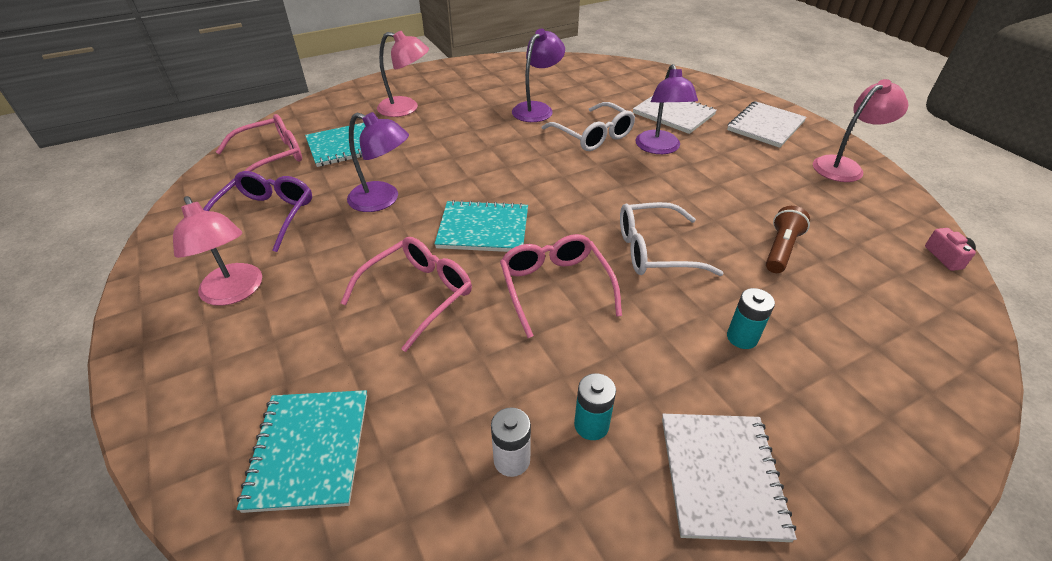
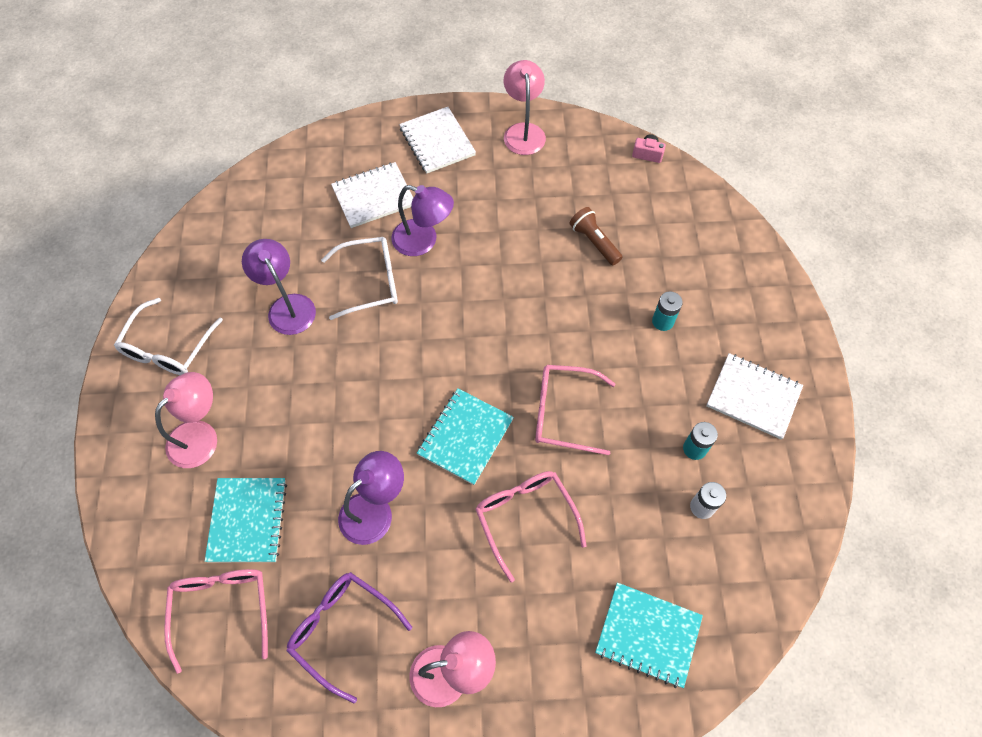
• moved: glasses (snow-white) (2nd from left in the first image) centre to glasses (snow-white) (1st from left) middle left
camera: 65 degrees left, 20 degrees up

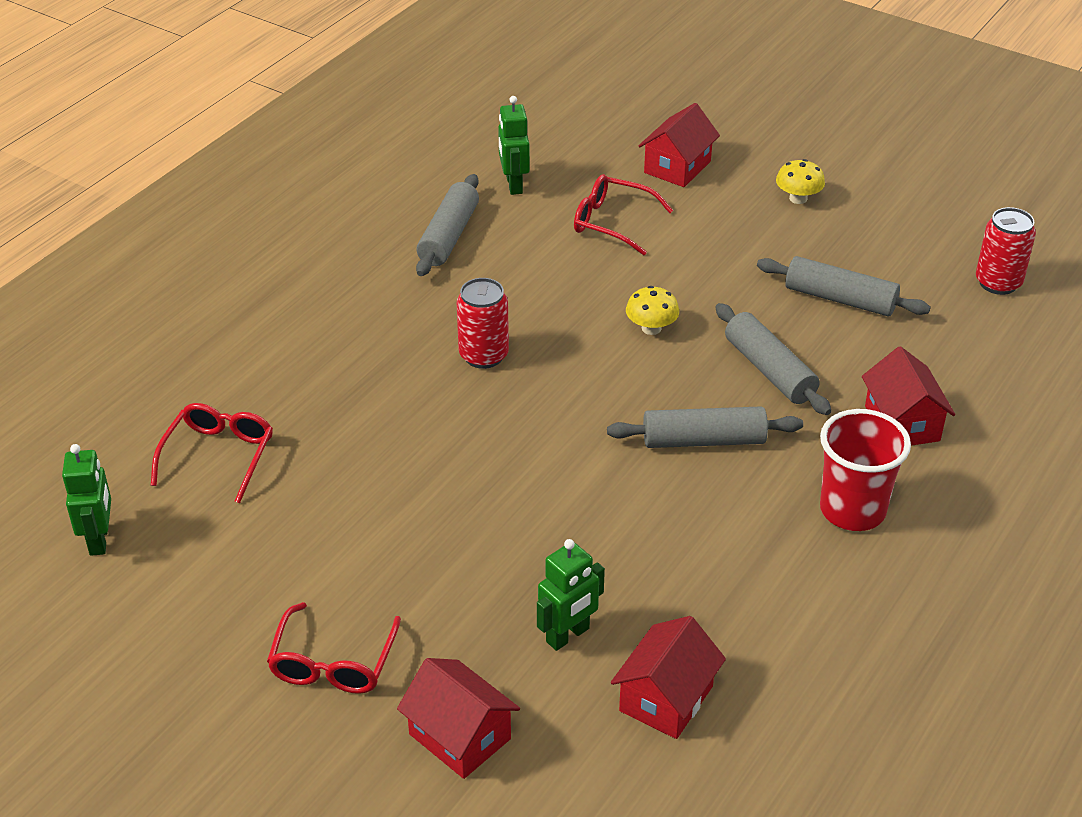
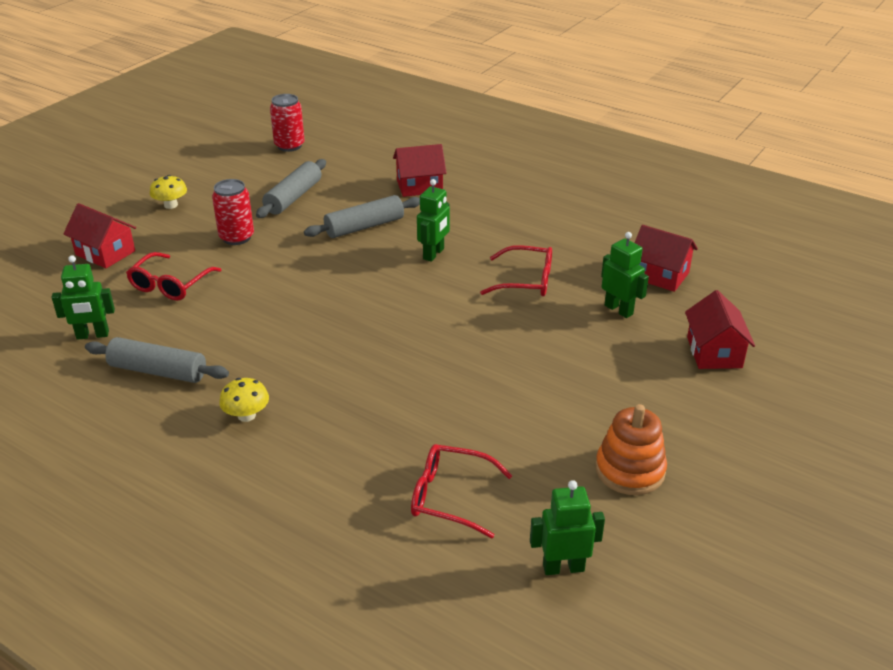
• removed: tumbler (crimson) middle right
• added: stacking rings (bright orange) bottom right
• moved: glasses (crimson) (2nd from left in the first image) bottom left to glasses (crimson) (3rd from left) centre
• moved: tin (crimson) (1st from left) centre to top left
• moved: toadstool (bright yellow) (1st from left in the first image) centre to toadstool (bright yellow) (2nd from left) middle left
• replaced: pastry roller (ash-grey) (2nd from left) centre to toy robot (leaf-green) (2nd from left) top centre
• turned: toy house (crimson) (1st from left in the first image) bottom centre = middle right 45 degrees counterclockwise
camera: 90 degrees left, 5 degrees down

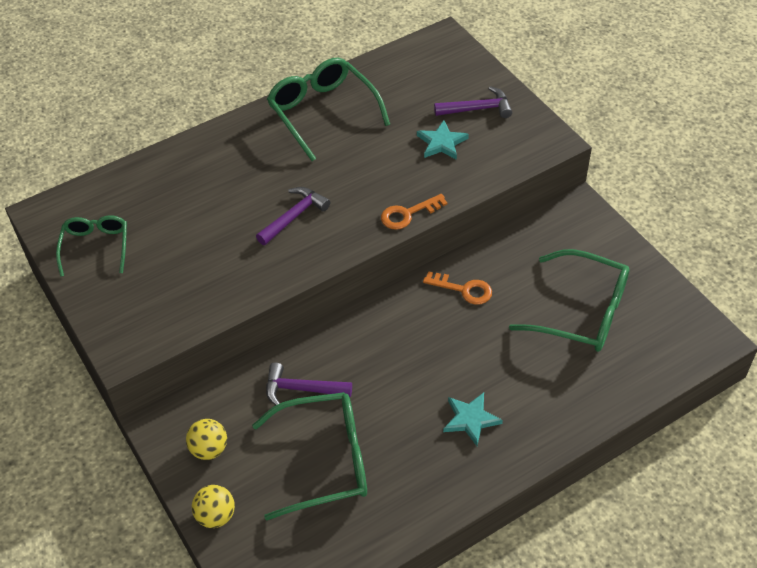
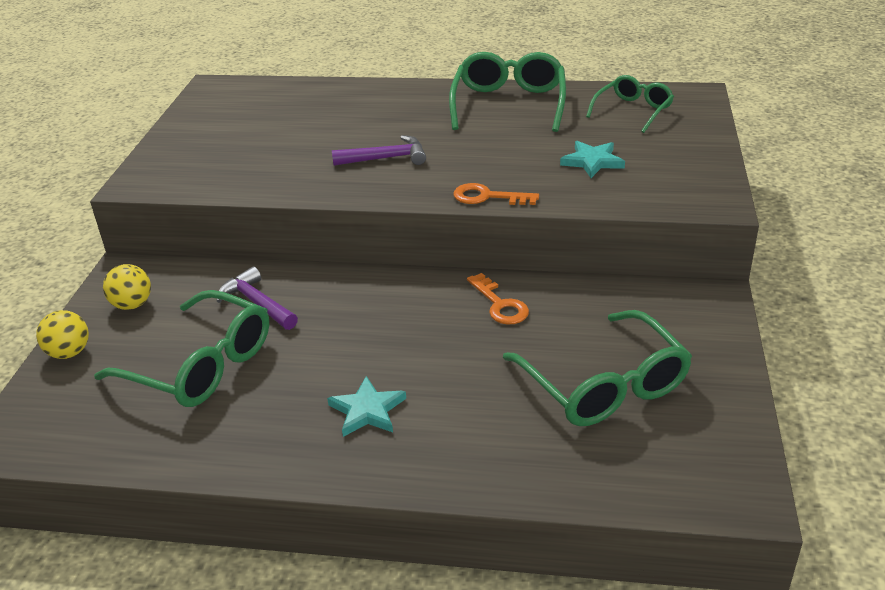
• removed: claw hammer (royal purple) (3rd from left) top centre
• moved: glasses (leaf-green) (1st from left in the first image) middle left to glasses (leaf-green) (4th from left) top right
camera: 40 degrees right, 15 degrees down

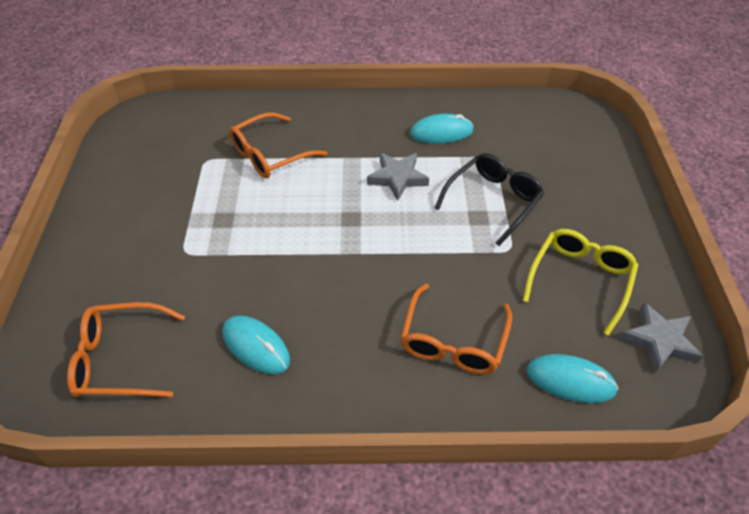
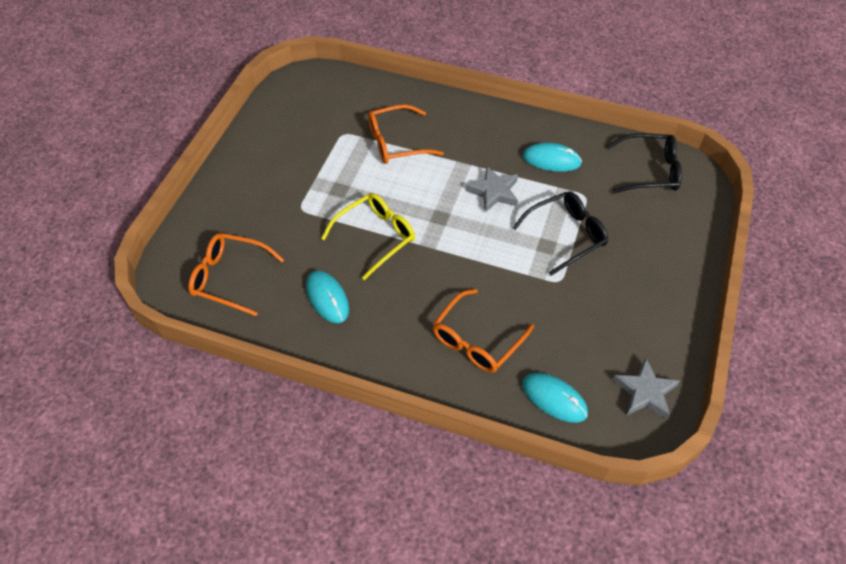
• added: glasses (ebony) (2nd from left) top right
• moved: glasses (bright yellow) middle right to centre
camera: 20 degrees right, 5 degrees up

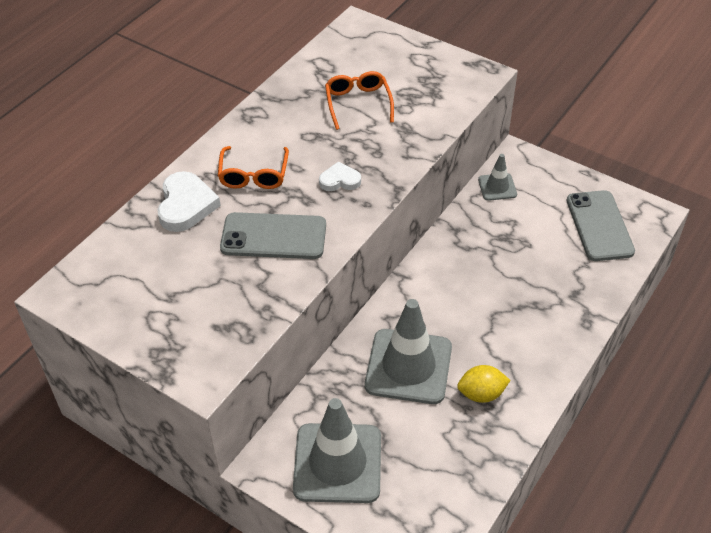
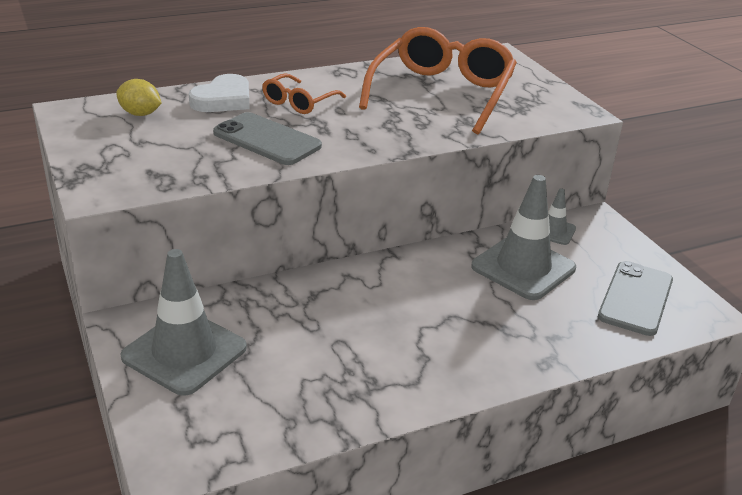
• removed: love heart (snow-white) (2nd from left) top centre
• moved: safety cone (ash-grey) (2nd from left) centre to middle right
• moved: citrus fruit (bright yellow) bottom right to top left
• resized: glasses (bright orange) (2nd from left) top centre = top centre x2.03
camera: 30 degrees right, 15 degrees down

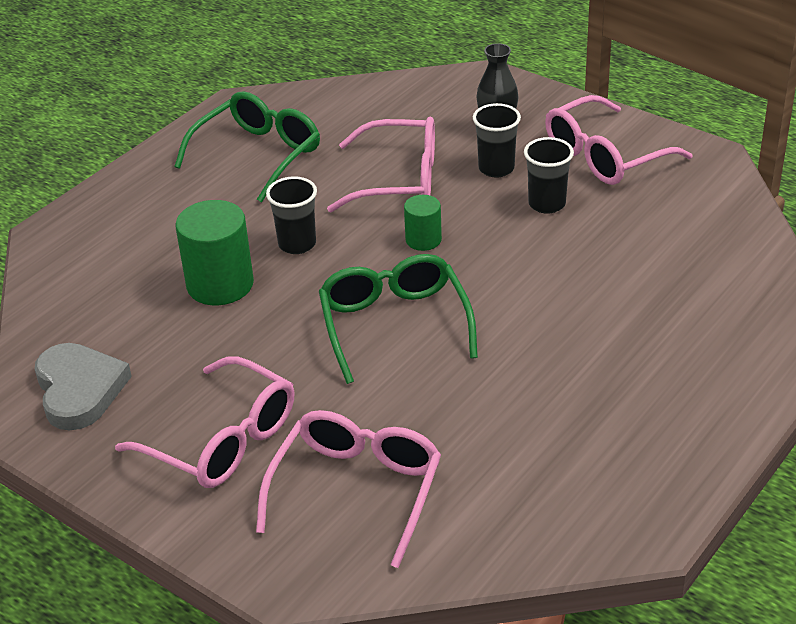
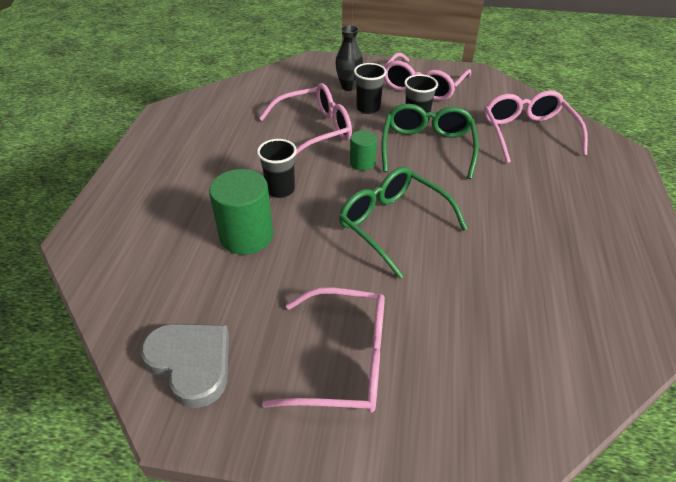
• moved: glasses (leaf-green) (1st from left in the first image) top left to glasses (leaf-green) (2nd from left) top centre
• moved: glasses (rose-pink) (2nd from left in the first image) bottom centre to glasses (rose-pink) (4th from left) top right
camera: 30 degrees left, 5 degrees up

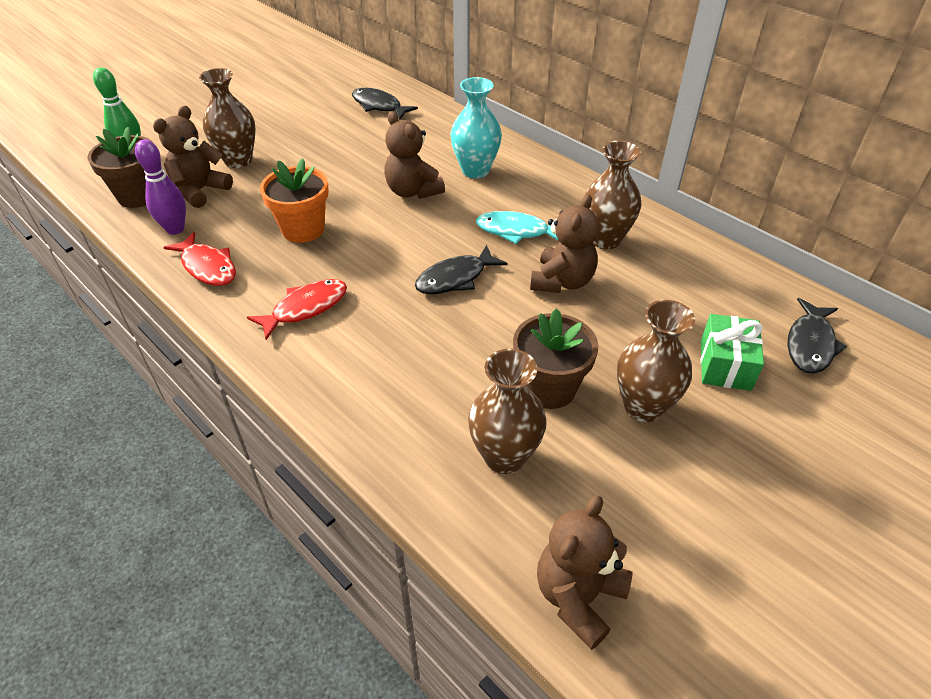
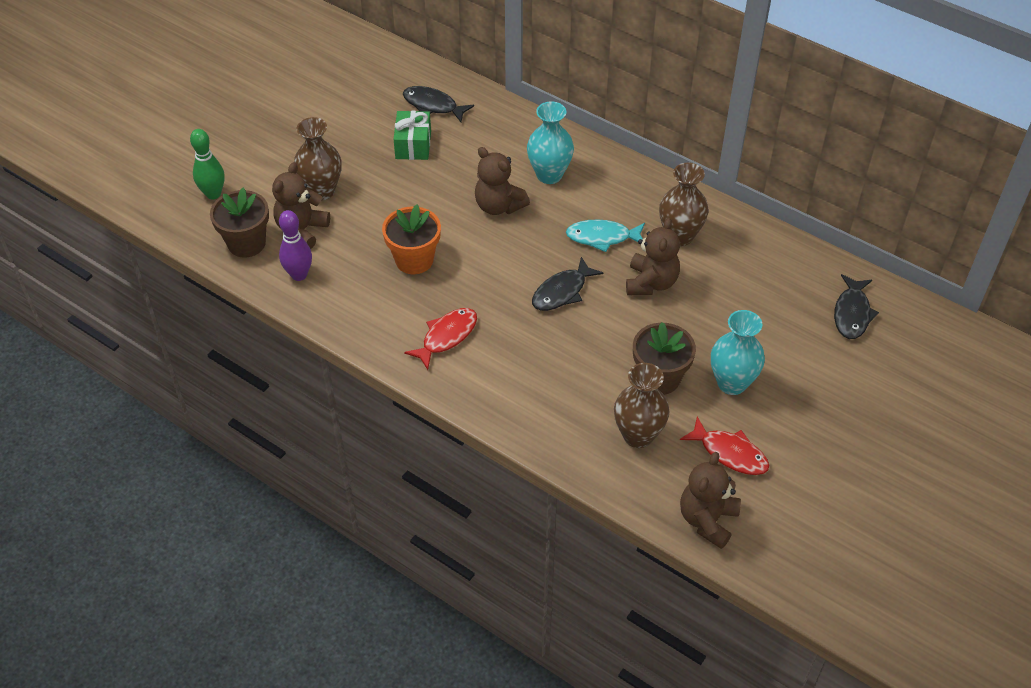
• moved: fish (crimson) (1st from left in the first image) middle left to fish (crimson) (2nd from left) middle right
• moved: wrapped gift (leaf-green) middle right to top centre
• recoloured: tall vase (russet) (4th from left) middle right to tall vase (turquoise) (2nd from left) middle right
camera: 10 degrees left, 5 degrees up

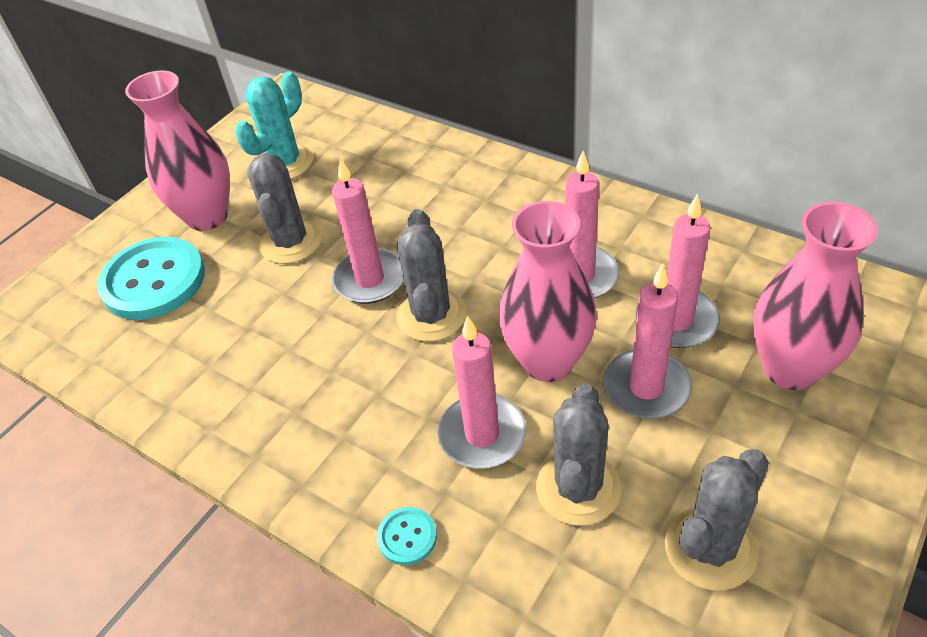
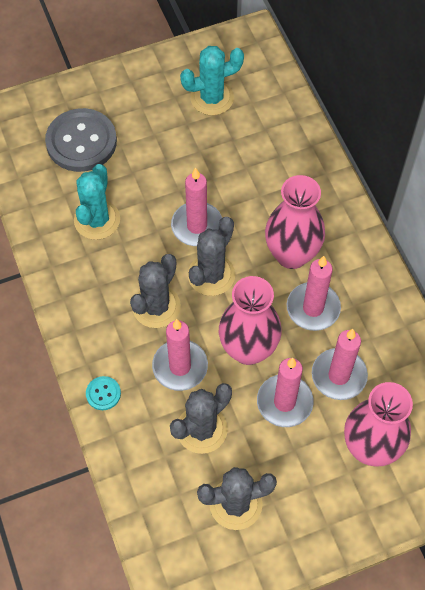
• added: cactus (turquoise) (1st from left) middle left
• moved: tall vase (rose-pink) (1st from left in the first image) top left to tall vase (rose-pink) (2nd from left) middle right
• moved: cactus (ash-grey) (1st from left) top left to centre
• recoloured: sewing button (turquoise) (1st from left) middle left to sewing button (ash-grey) top left
camera: 30 degrees right, 15 degrees up

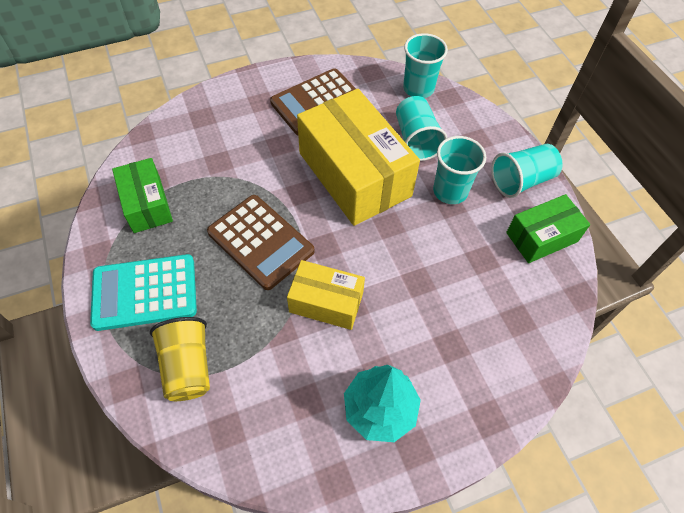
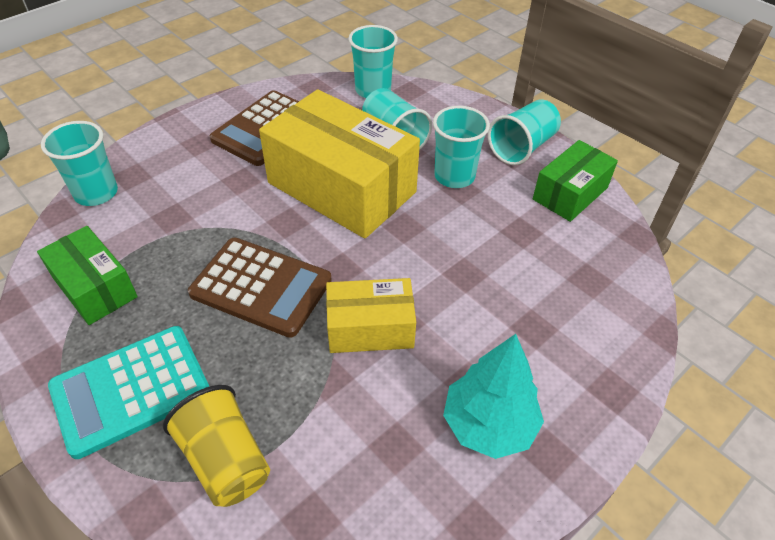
• added: tumbler (turquoise) (1st from left) top left
camera: 20 degrees left, 10 degrees down

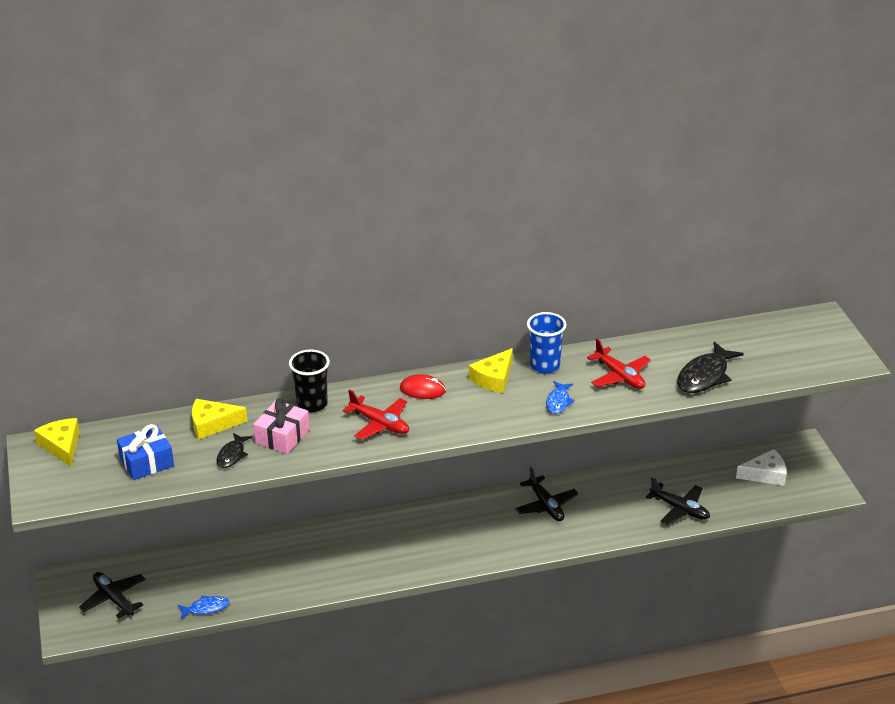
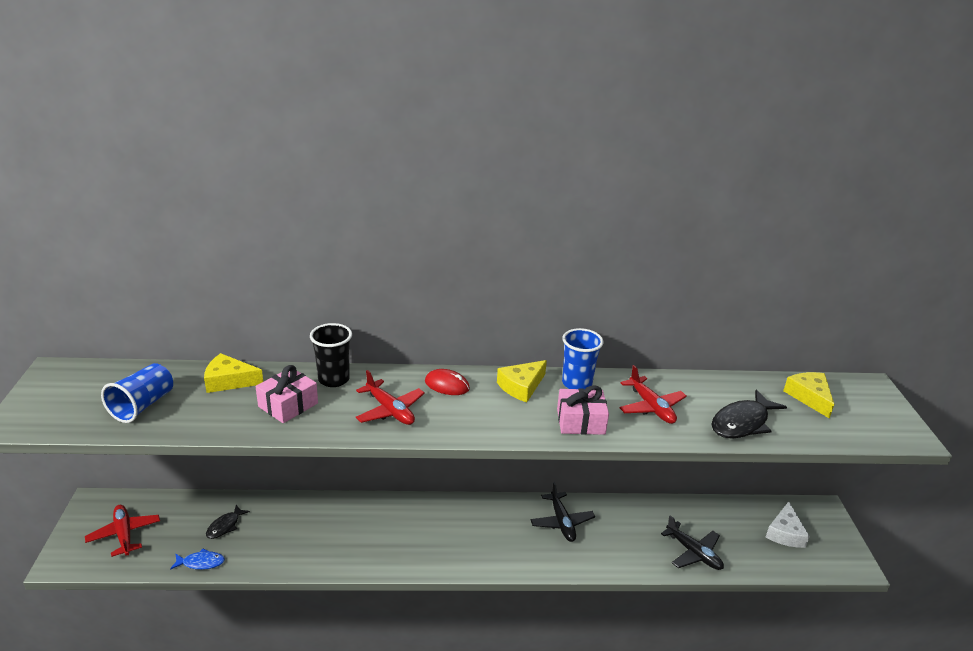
• moved: cheese wedge (bright yellow) (1st from left in the first image) middle left to cheese wedge (bright yellow) (3rd from left) middle right
• moved: fish (ebony) (1st from left) middle left to bottom left
• replaced: wrapped gift (royal blue) middle left to tumbler (royal blue) (1st from left) middle left
• replaced: fish (royal blue) (2nd from left) centre to wrapped gift (rose-pink) (2nd from left) centre
• recoloured: aeroplane (ebony) (1st from left) bottom left to aeroplane (crimson) (1st from left) bottom left
• turned: cheese wedge (snow-white) middle right = bottom right 105 degrees clockwise
camera: 10 degrees right, 5 degrees down

